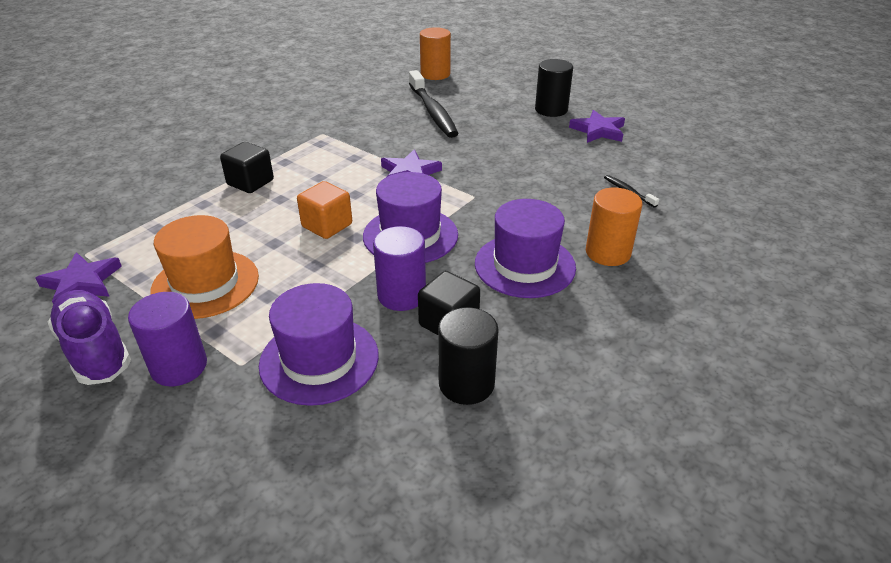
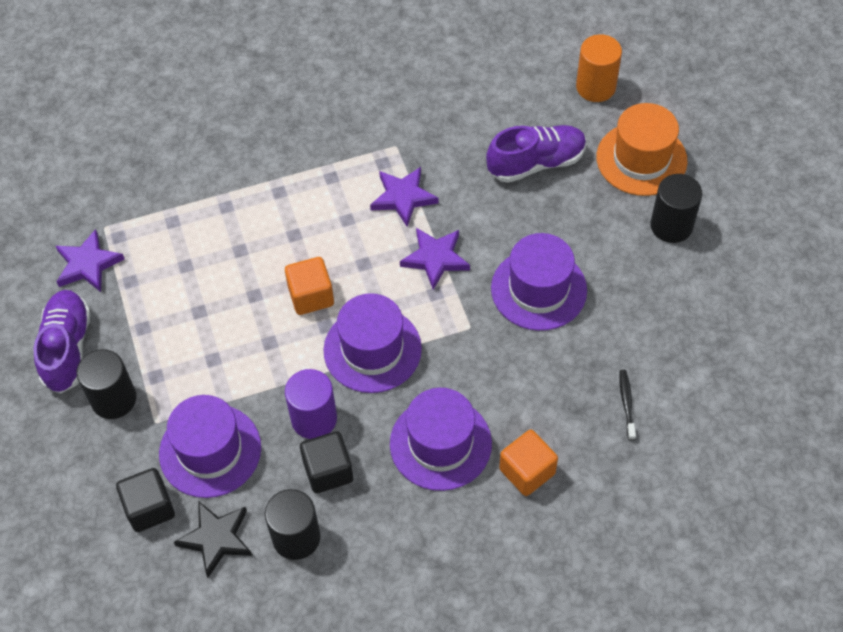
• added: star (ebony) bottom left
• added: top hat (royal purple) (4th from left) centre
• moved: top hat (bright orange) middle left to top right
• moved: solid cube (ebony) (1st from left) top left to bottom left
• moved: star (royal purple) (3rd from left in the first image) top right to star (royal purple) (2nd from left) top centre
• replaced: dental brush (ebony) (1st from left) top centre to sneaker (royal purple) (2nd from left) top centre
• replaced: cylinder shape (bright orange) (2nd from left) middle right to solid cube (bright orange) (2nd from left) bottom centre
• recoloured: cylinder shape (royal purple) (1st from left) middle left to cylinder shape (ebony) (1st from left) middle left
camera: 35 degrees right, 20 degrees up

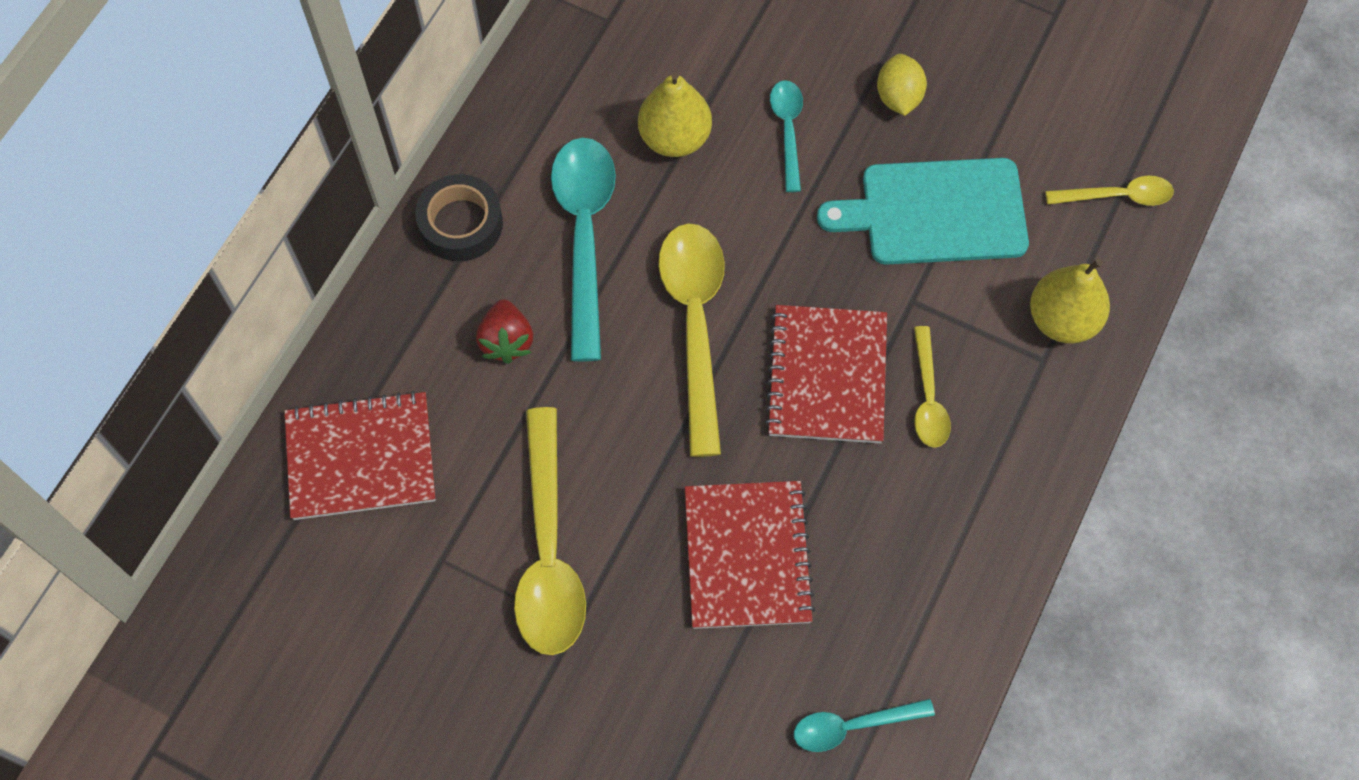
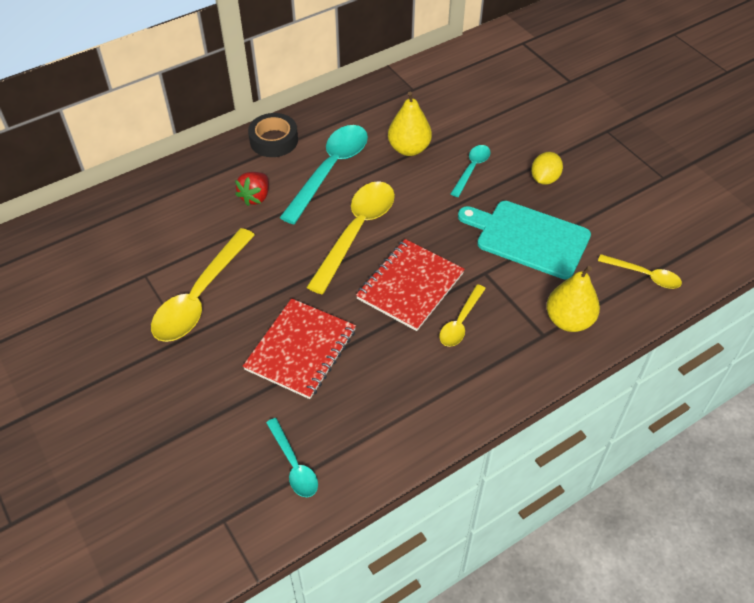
• removed: exercise book (crimson) (1st from left) middle left
• turned: spoon (turquoise) (3rd from left in the first image) bottom centre = bottom centre 135 degrees counterclockwise
camera: 30 degrees right, 15 degrees down

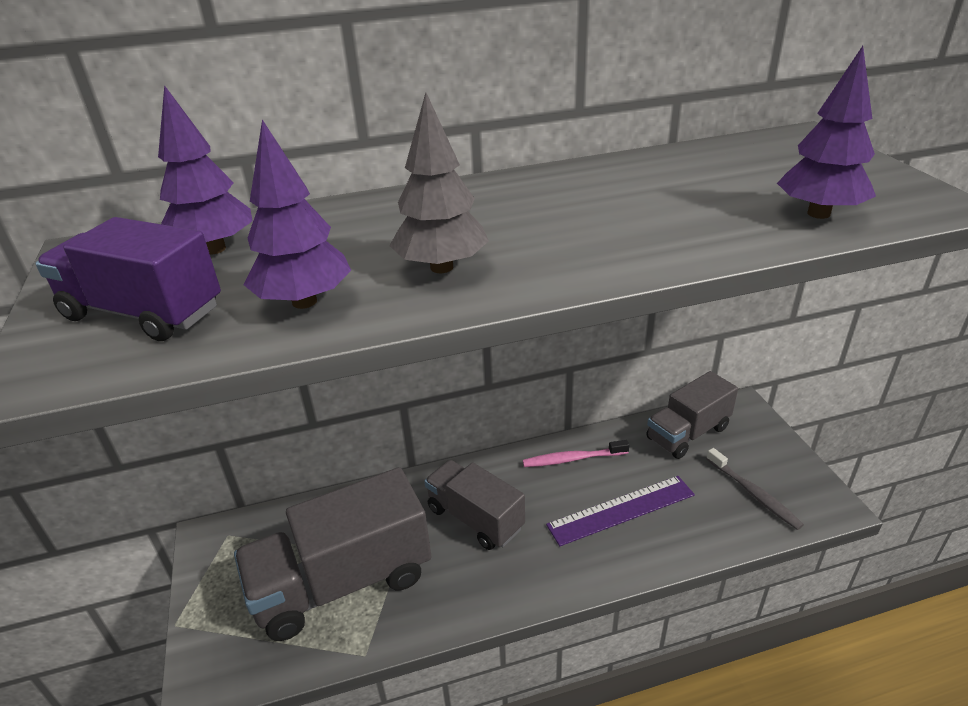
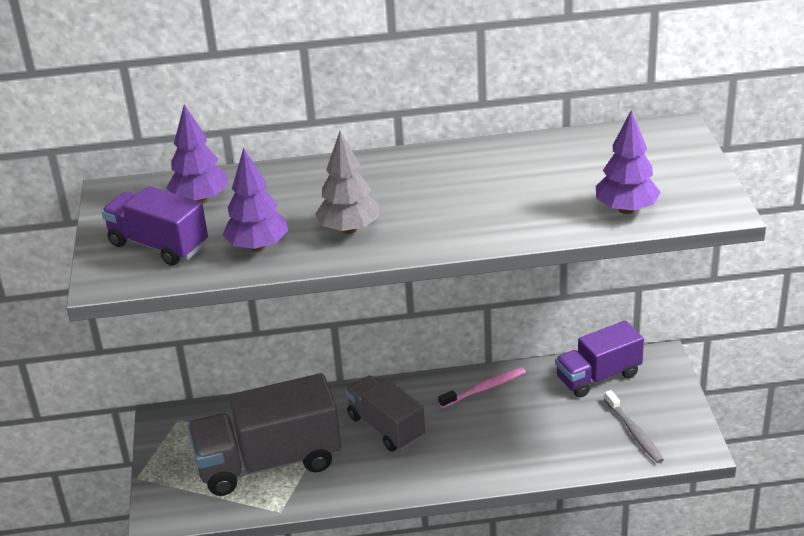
• removed: straightedge (royal purple) bottom centre
• recoloured: toy truck (ash-grey) (3rd from left) middle right to toy truck (royal purple) (2nd from left) bottom right
• turned: dental brush (rose-pink) centre = bottom centre 150 degrees clockwise
camera: 10 degrees right, 0 degrees up

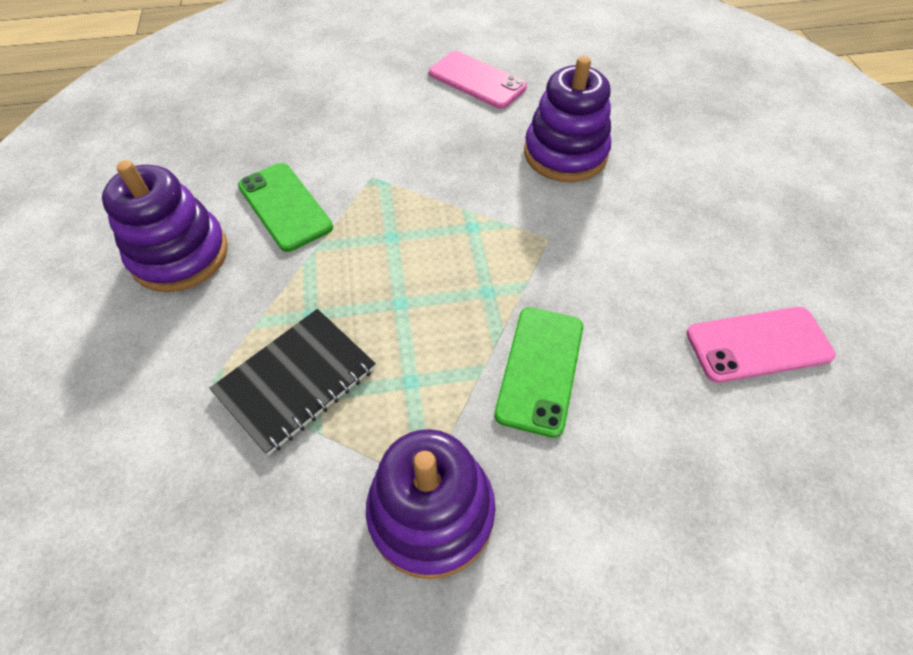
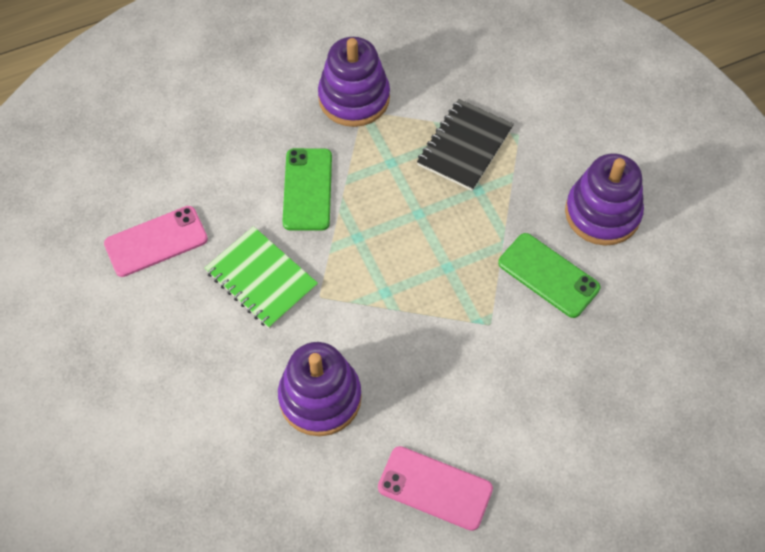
• added: exercise book (leaf-green) centre
camera: 165 degrees right, 5 degrees up

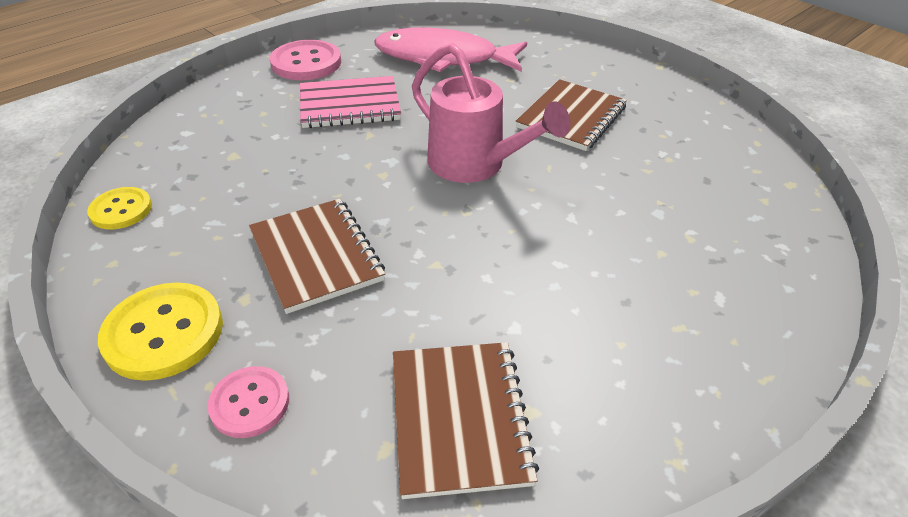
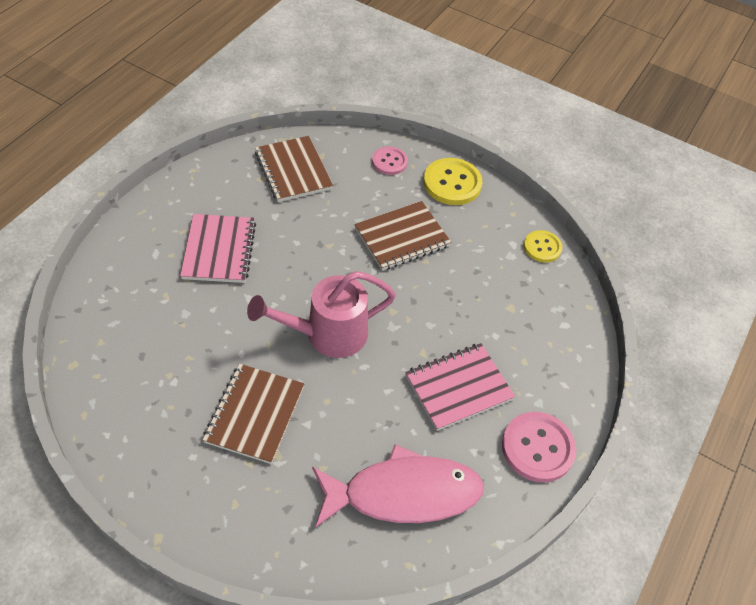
• added: exercise book (rose-pink) (1st from left) middle left
• turned: exercise book (russet) (1st from left in the first image) centre = centre 75 degrees counterclockwise
• turned: watering can (rose-pink) top centre = centre 45 degrees counterclockwise
camera: 160 degrees right, 10 degrees up

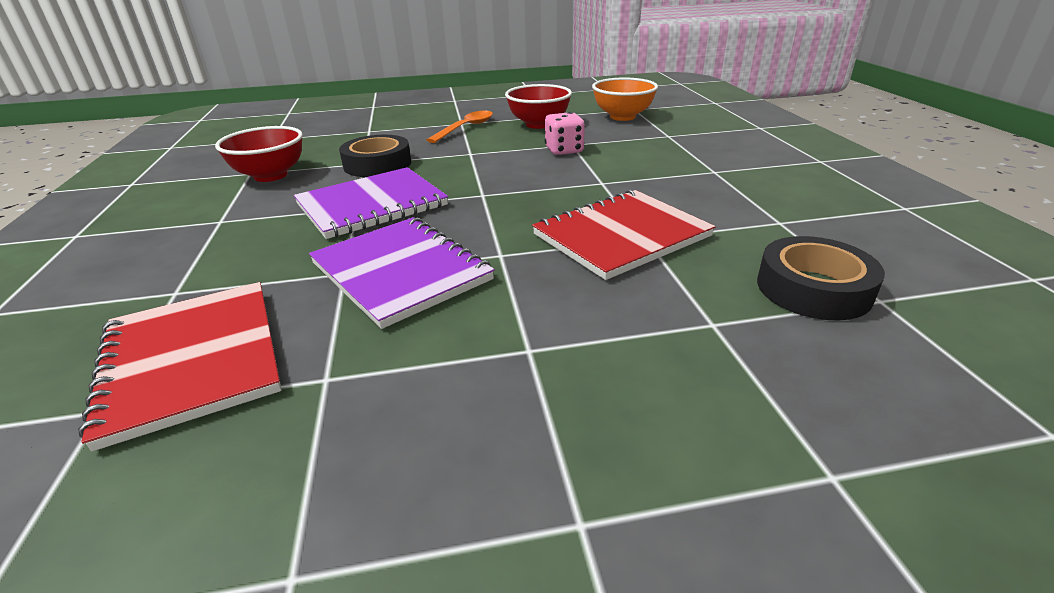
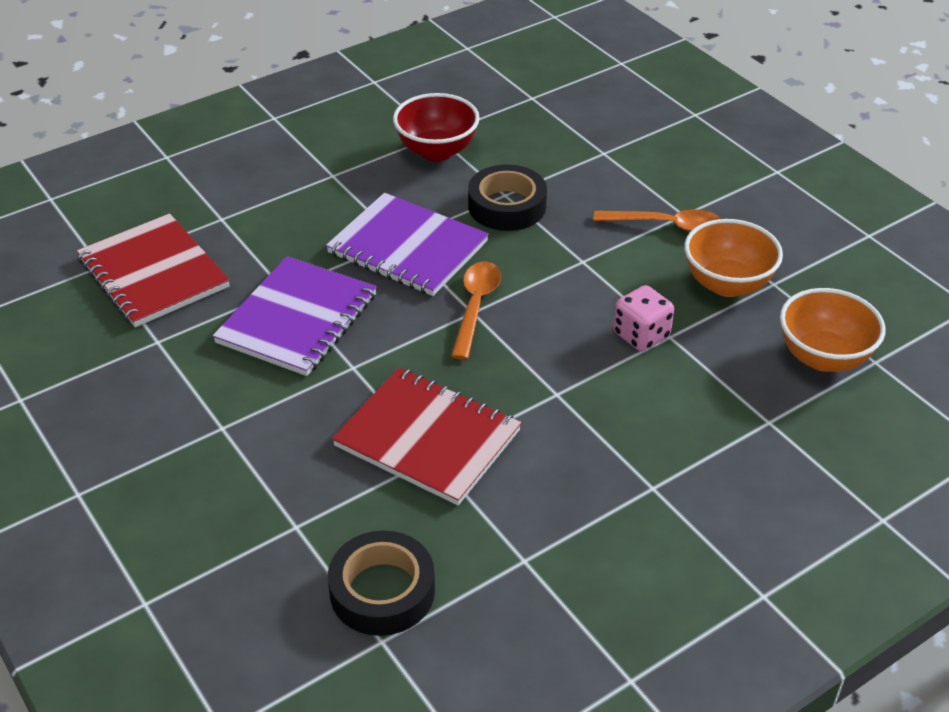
• added: spoon (bright orange) (1st from left) centre
• recoloured: deep dish (crimson) (2nd from left) top centre to deep dish (bright orange) (1st from left) middle right
• turned: exercise book (crimson) (1st from left) middle left = middle left 75 degrees counterclockwise
camera: 65 degrees right, 10 degrees up

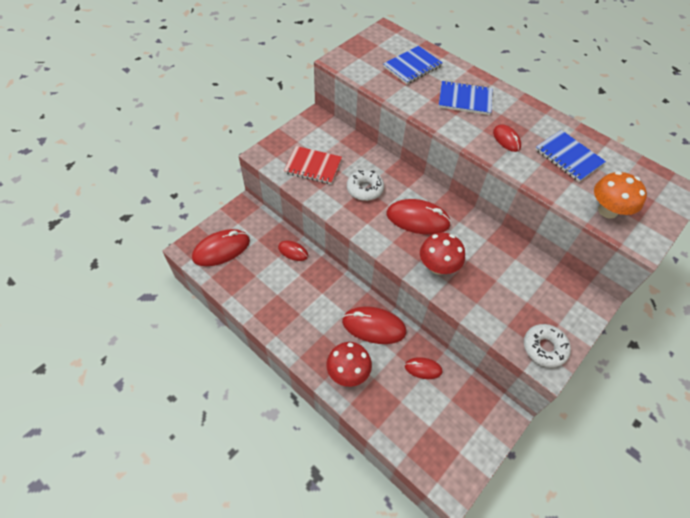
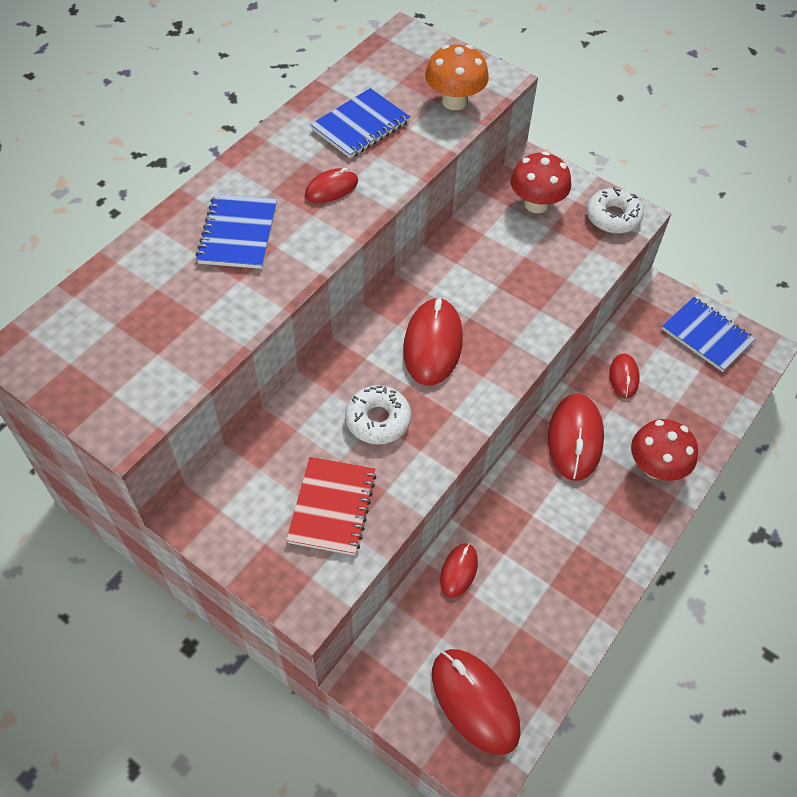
• moved: exercise book (royal blue) (1st from left in the first image) top centre to exercise book (royal blue) (3rd from left) middle right
• moved: toadstool (crimson) (2nd from left in the first image) centre to toadstool (crimson) (1st from left) top right
camera: 95 degrees left, 0 degrees up

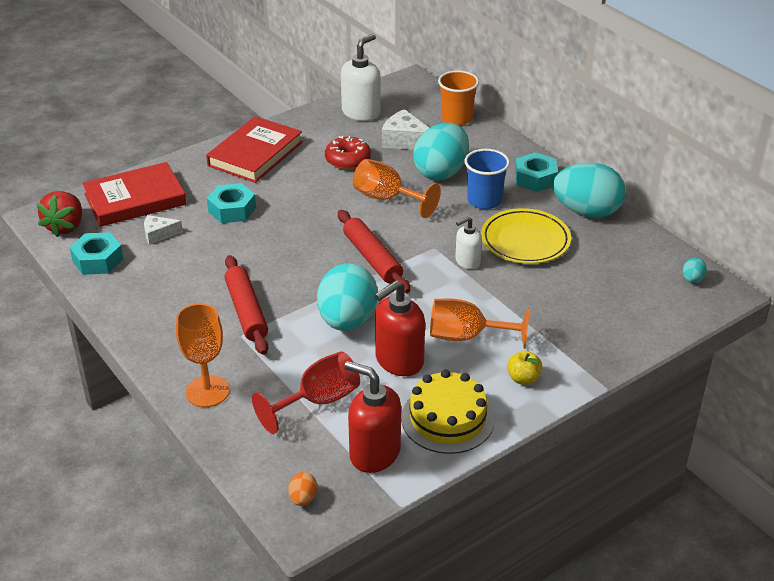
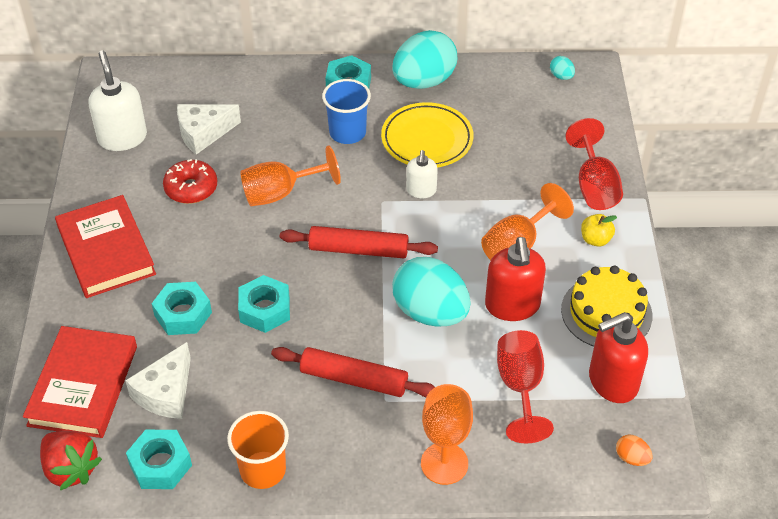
• removed: egg shape (turquoise) (2nd from left) top centre
• added: nut (turquoise) (3rd from left) centre
• added: goblet (crimson) (2nd from left) top right
• moved: tumbler (bright orange) top centre to bottom left
• resized: cheese wedge (snow-white) (1st from left) middle left = bottom left x1.62
camera: 55 degrees left, 10 degrees up

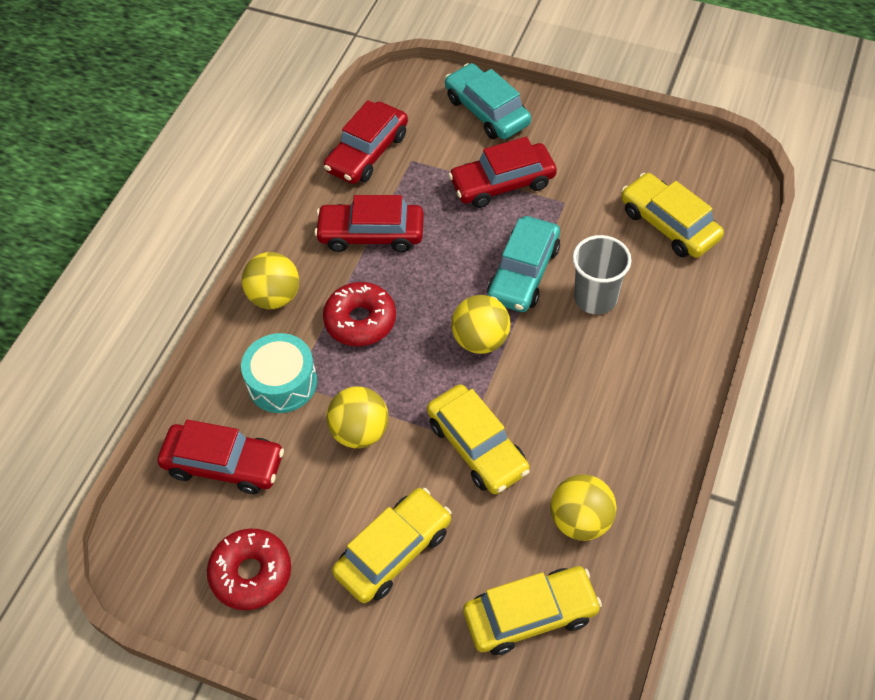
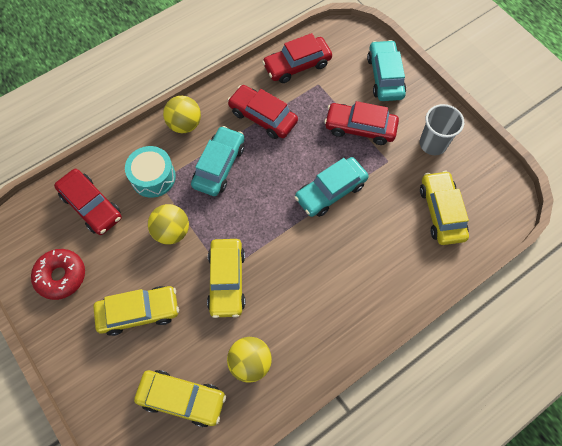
• removed: play ball (bright yellow) (3rd from left) centre
• moved: tumbler (ash-grey) middle right to top right
• replaced: doughnut (crimson) (2nd from left) centre to automobile (turquoise) (1st from left) centre
camera: 30 degrees right, 10 degrees up

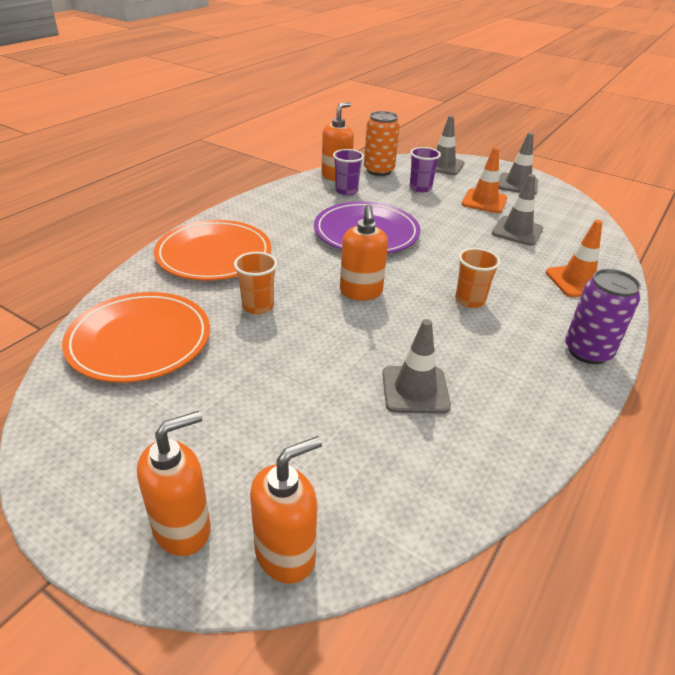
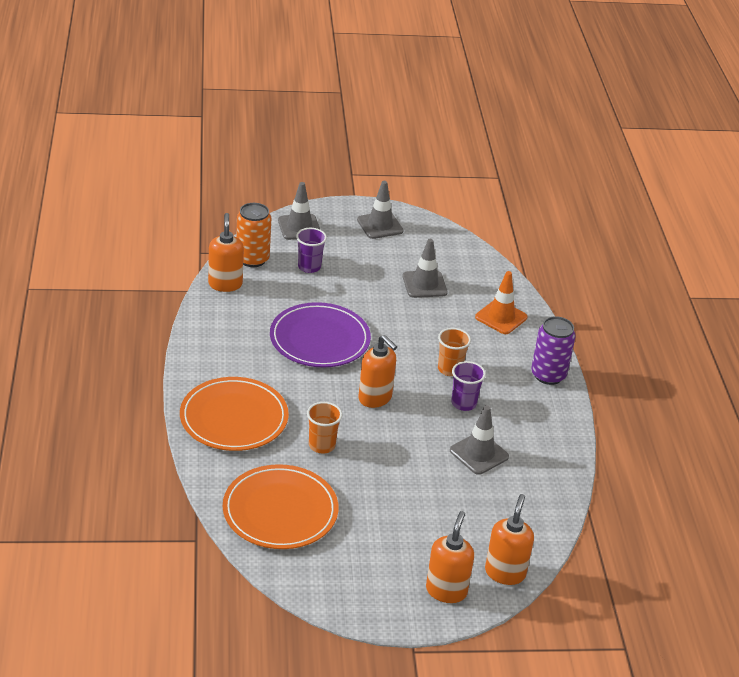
• removed: safety cone (bright orange) (1st from left) top right
• moved: tumbler (royal purple) (1st from left in the first image) top centre to tumbler (royal purple) (2nd from left) centre
camera: 40 degrees left, 0 degrees up

